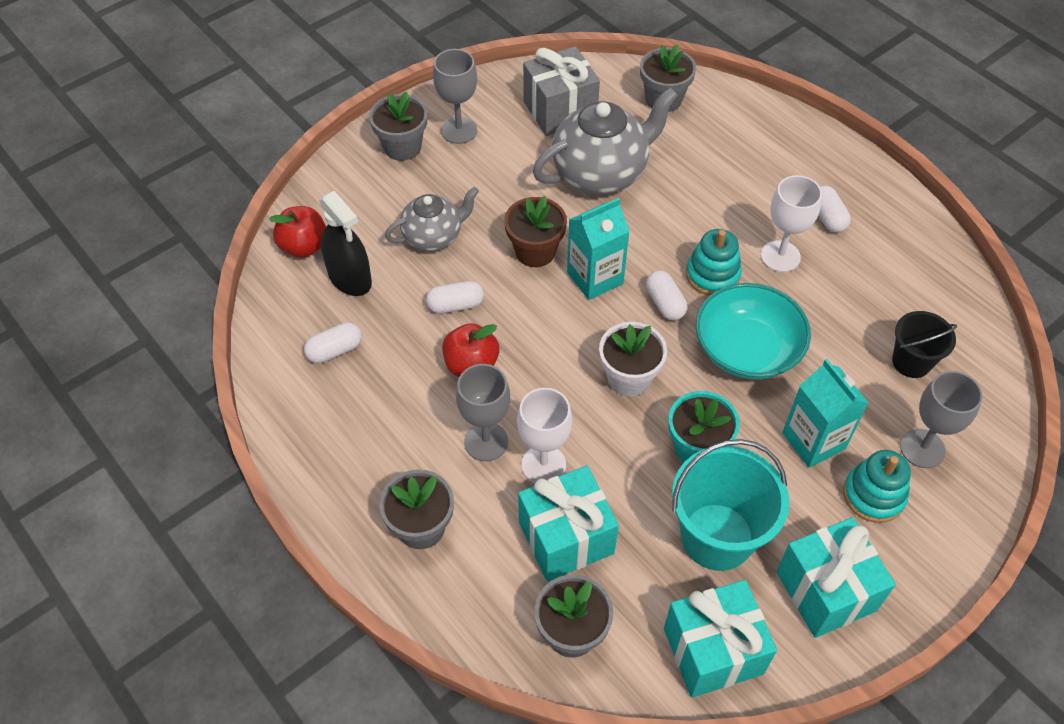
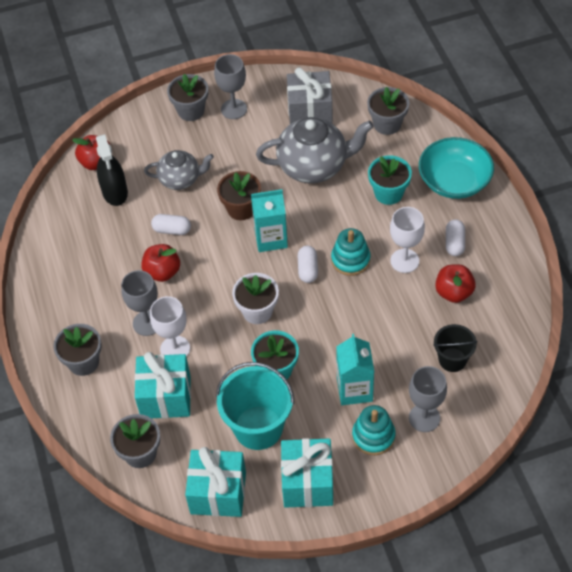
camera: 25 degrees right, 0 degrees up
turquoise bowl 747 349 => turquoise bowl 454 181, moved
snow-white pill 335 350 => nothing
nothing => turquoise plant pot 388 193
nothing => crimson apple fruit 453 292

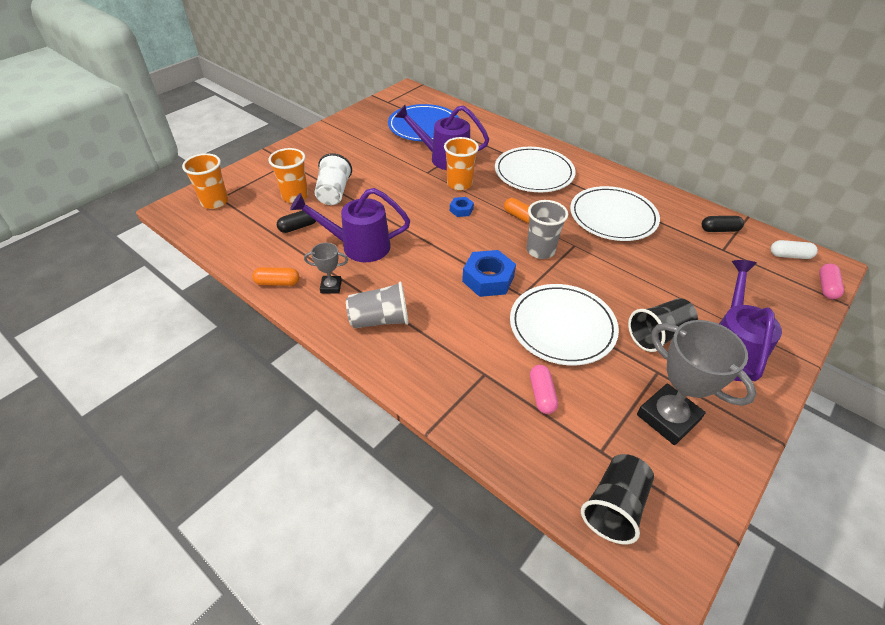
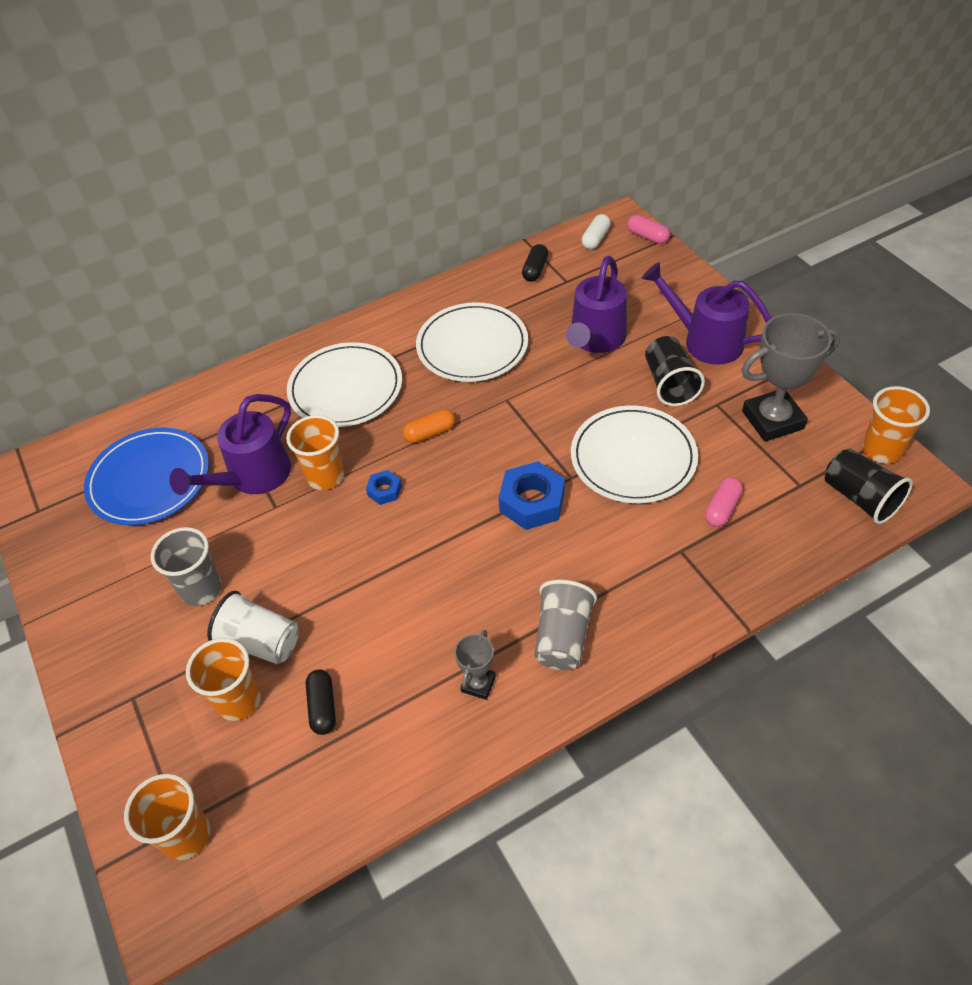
camera: 65 degrees left, 5 degrees up
violet watering pot 358 246 => violet watering pot 595 340, moved
ash-grey tumbler 540 250 => ash-grey tumbler 201 589, moved
bright orange pill 277 283 => nothing
rose-pink pill 542 394 => rose-pink pill 722 508, 75 degrees counterclockwise
nothing => bright orange tumbler 881 450

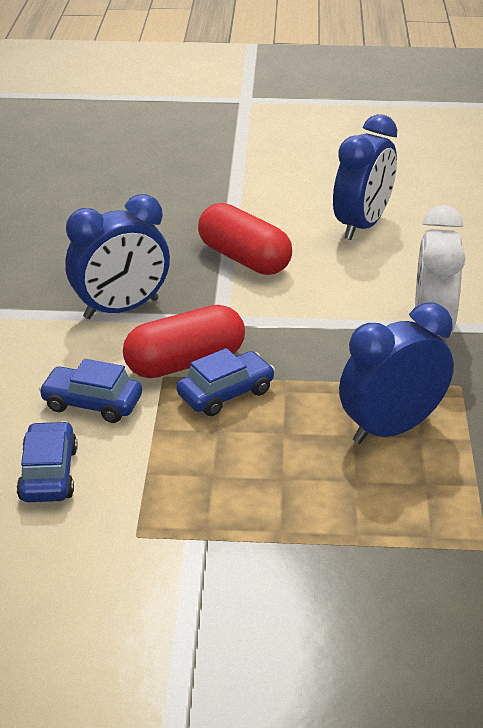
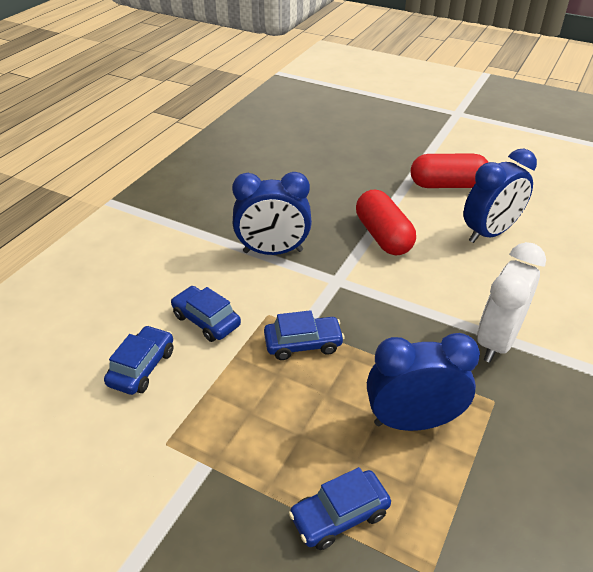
camera: 25 degrees right, 5 degrees up
crimson pill 185 363 => crimson pill 447 185, moved
nothing => royal blue car 339 515

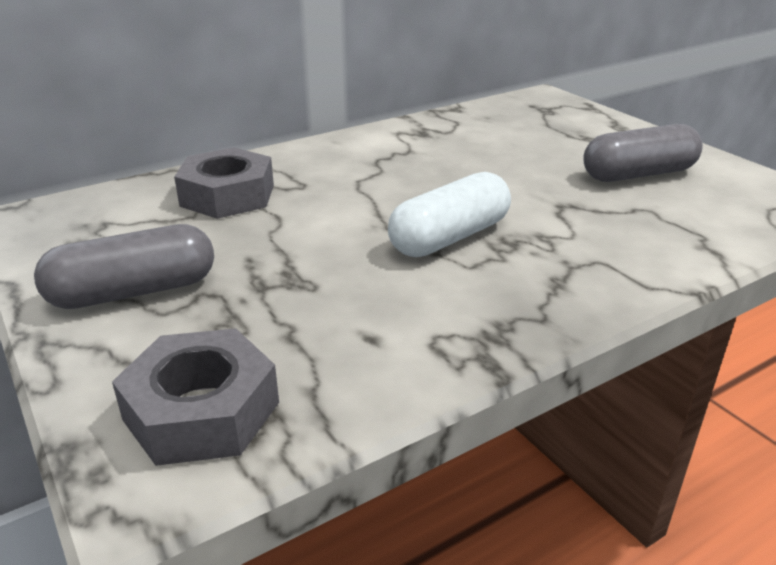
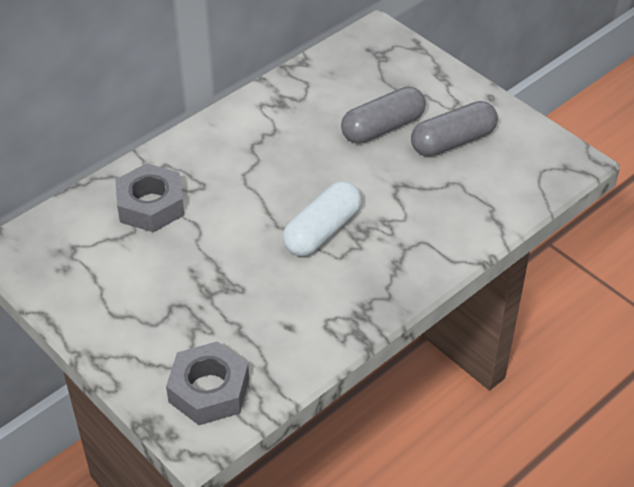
camera: 10 degrees left, 15 degrees up
ash-grey pill 133 292 => ash-grey pill 383 128, moved

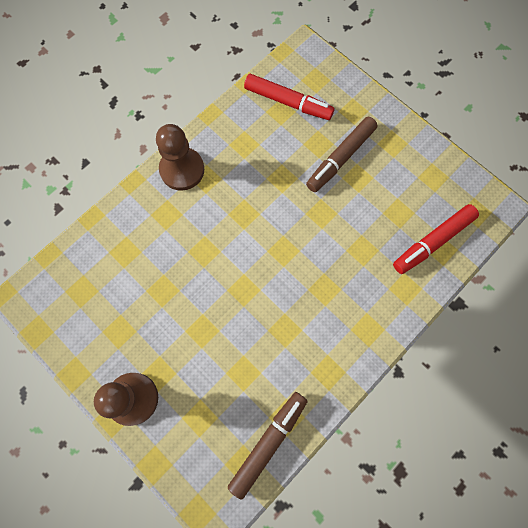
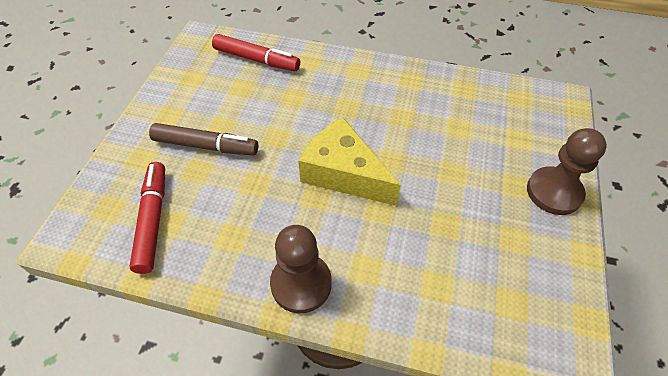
camera: 120 degrees left, 20 degrees down
brown marker 268 442 => nothing
nothing => golden cheese wedge 343 173

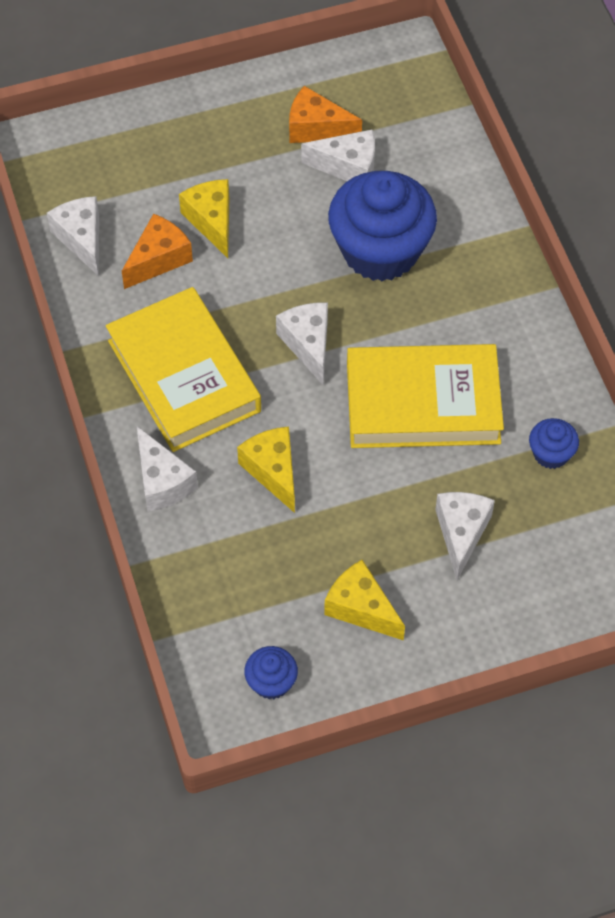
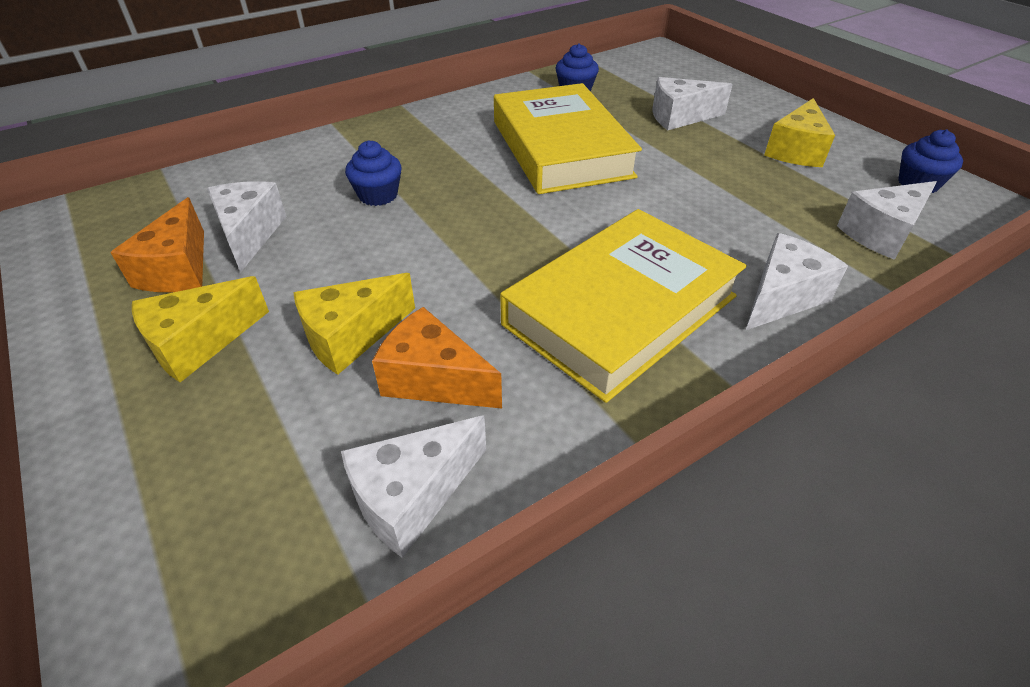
camera: 105 degrees left, 15 degrees down
royal blue fairy cake 380 250 => royal blue fairy cake 378 195, x0.44
snow-white cheese wedge 308 344 => snow-white cheese wedge 881 233, moved
golden cheese wedge 273 471 => golden cheese wedge 199 343, moved

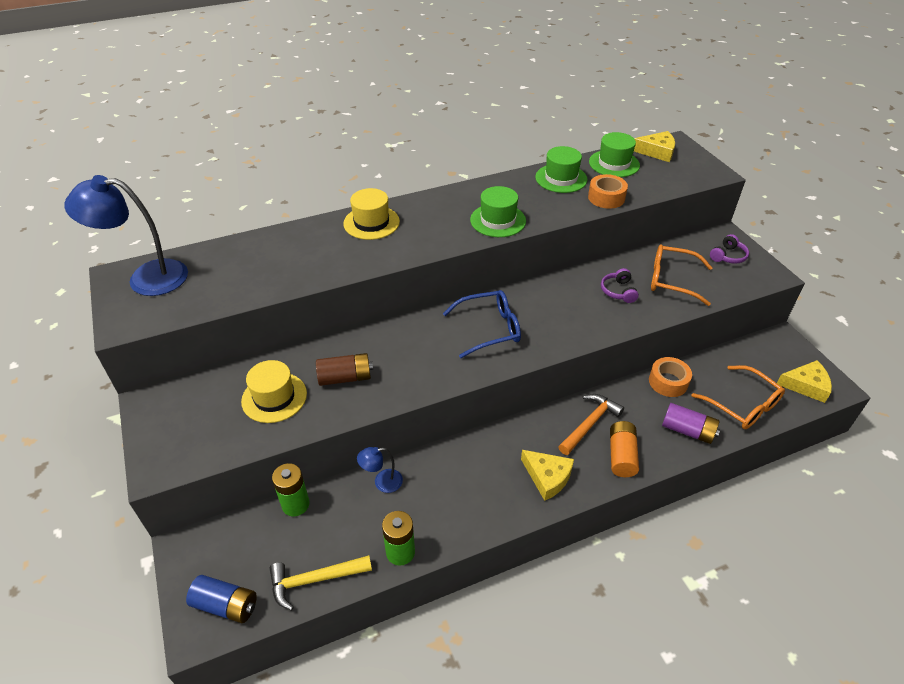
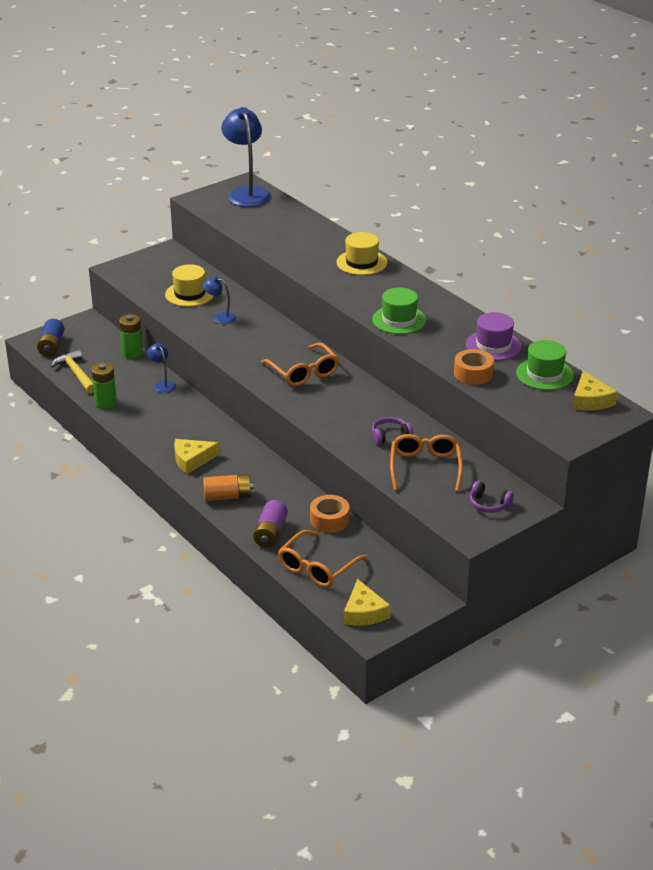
camera: 75 degrees right, 10 degrees down
leaf-green hat 561 178 => violet hat 493 345
royal blue eyeglasses 489 329 => bright orange eyeglasses 303 372
brown battery 345 377 => royal blue reading lamp 220 317
bright orange claw hammer 590 424 => nothing
golden cheese wedge 547 477 => golden cheese wedge 192 460, 45 degrees clockwise

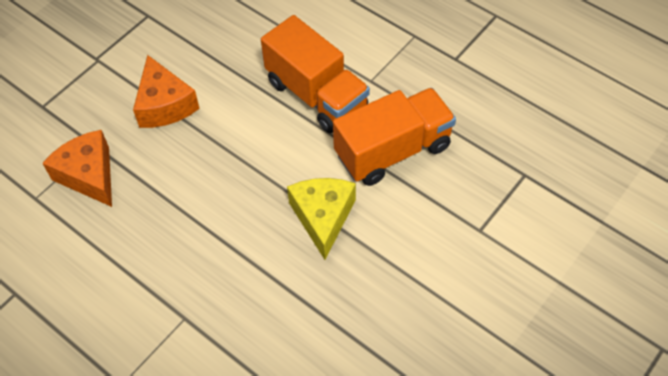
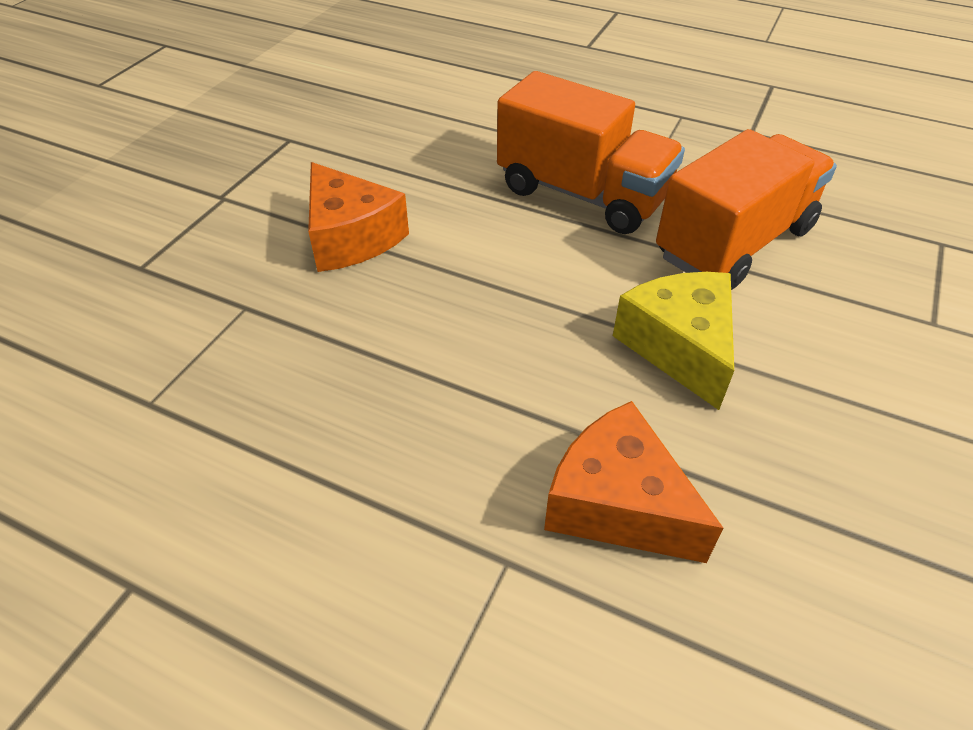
camera: 15 degrees left, 10 degrees down
bright orange cheese wedge 89 175 => bright orange cheese wedge 617 504, moved

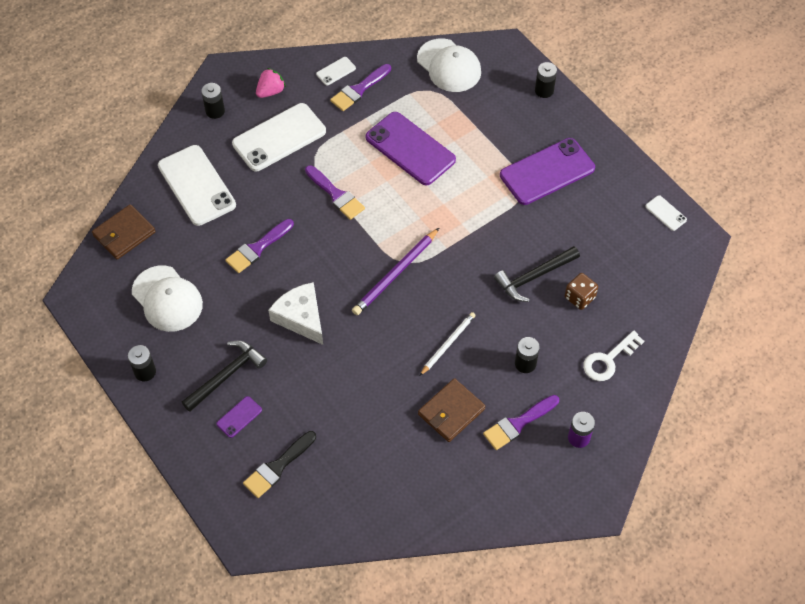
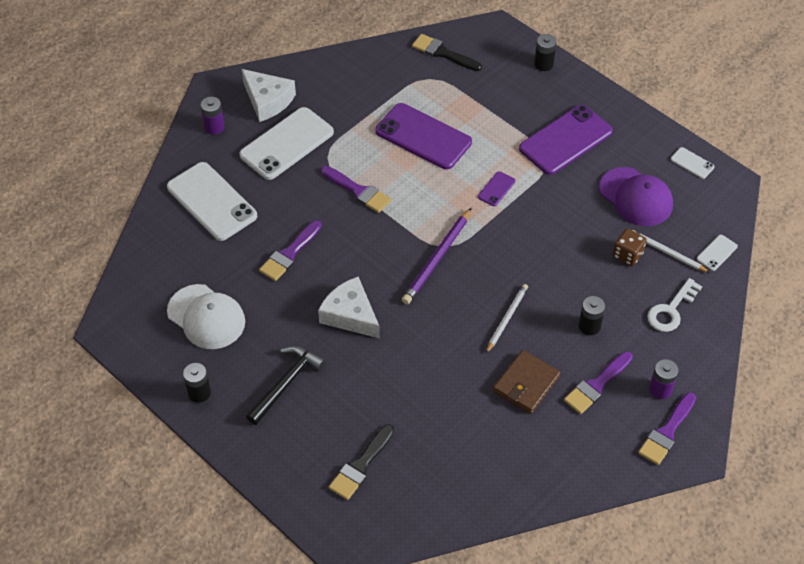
camera: 10 degrees left, 5 degrees down
snow-white cap 449 66 => ebony paintbrush 443 53
snow-white mobile phone 336 71 => snow-white mobile phone 717 253, moved
violet paintbrush 359 89 => violet paintbrush 667 432, moved
rose-pink strawberry 270 91 => snow-white cheese wedge 267 100
ebony battery 215 111 => violet battery 214 127
brown wallet 124 234 => nothing
ebony claw hammer 534 277 => nothing
violet mobile phone 239 417 => violet mobile phone 496 189, moved
nothing => violet cap 636 197
nothing => snow-white lead pencil 667 253

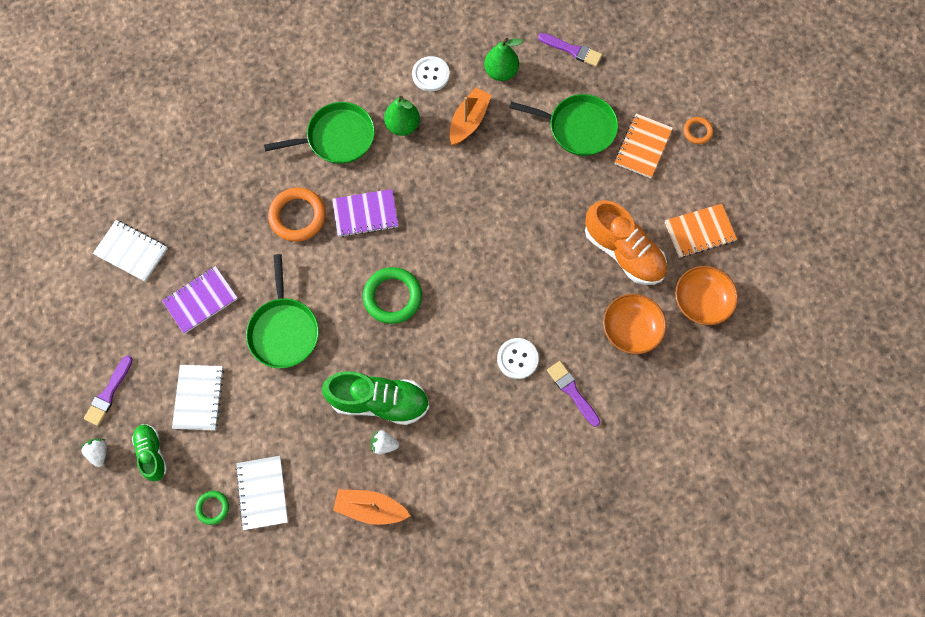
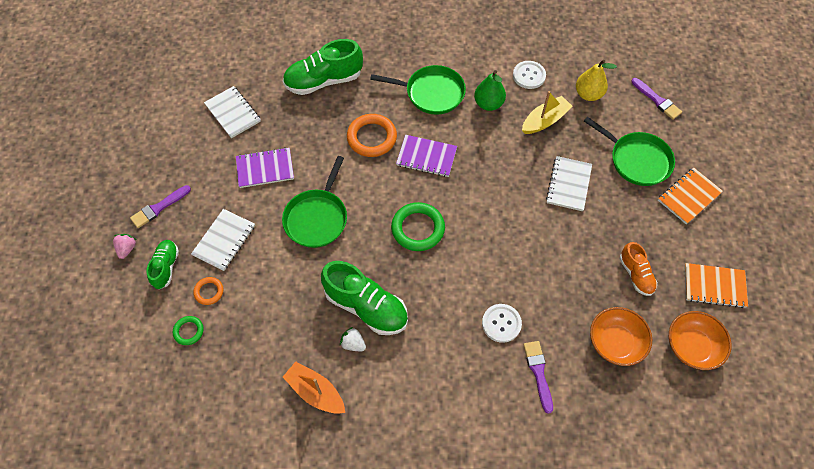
camera: 25 degrees right, 10 degrees down
leaf-green pear fruit 501 72 => golden pear fruit 588 94
bright orange sailboat 469 121 => golden sailboat 545 120
bright orange hoop 697 131 => bright orange hoop 209 292, moved
bright orange shoe 623 252 => bright orange shoe 636 274, x0.57
snow-white strawberry 99 453 => rose-pink strawberry 127 249
snow-white notebook 262 493 => snow-white notebook 568 184, moved
nothing => leaf-green shoe 323 81

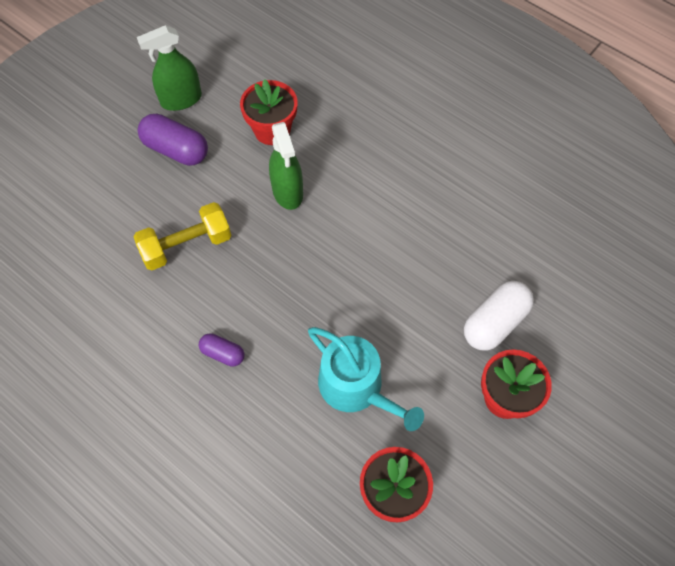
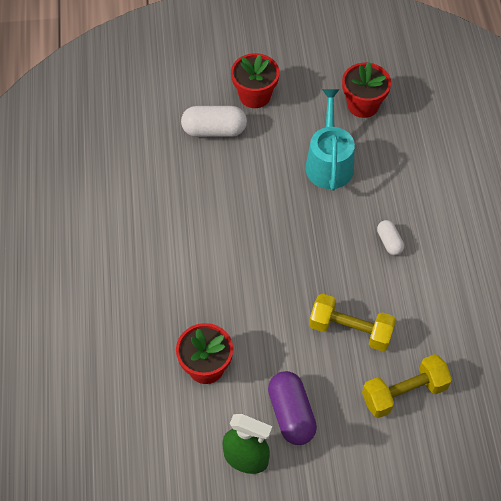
camera: 135 degrees left, 5 degrees down
leaf-green spray cleaner 287 192 => nothing
violet pill 223 353 => snow-white pill 389 242
nothing => golden dumbbell 404 393

